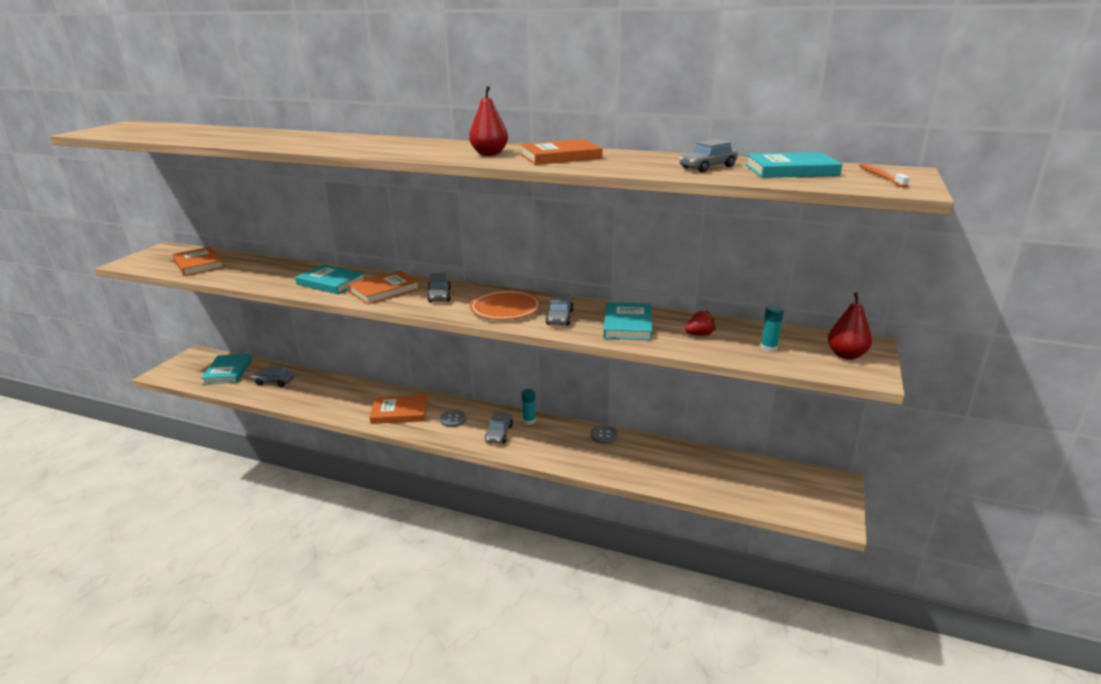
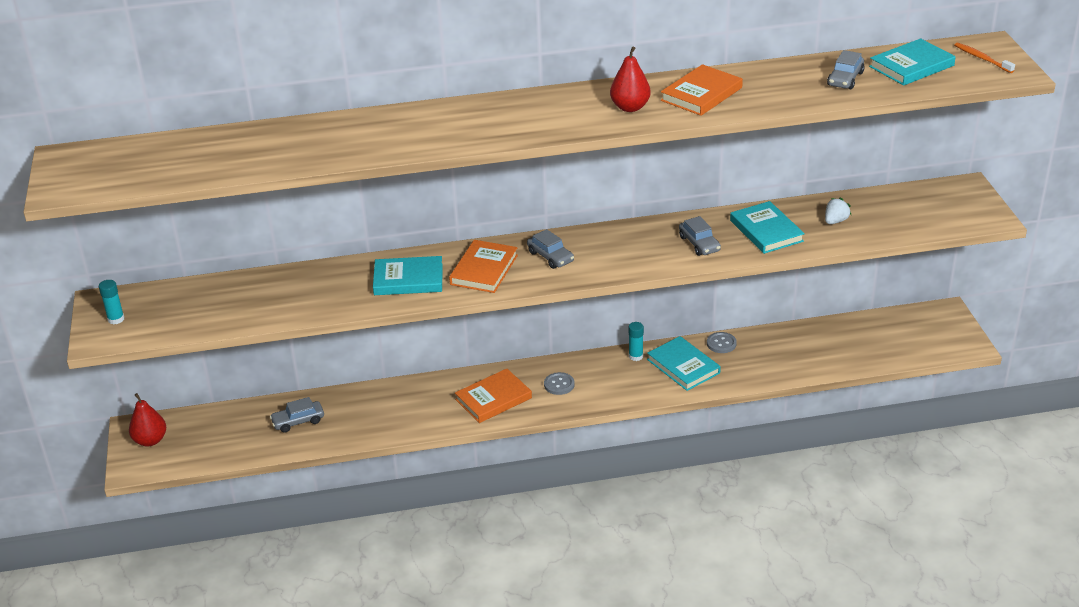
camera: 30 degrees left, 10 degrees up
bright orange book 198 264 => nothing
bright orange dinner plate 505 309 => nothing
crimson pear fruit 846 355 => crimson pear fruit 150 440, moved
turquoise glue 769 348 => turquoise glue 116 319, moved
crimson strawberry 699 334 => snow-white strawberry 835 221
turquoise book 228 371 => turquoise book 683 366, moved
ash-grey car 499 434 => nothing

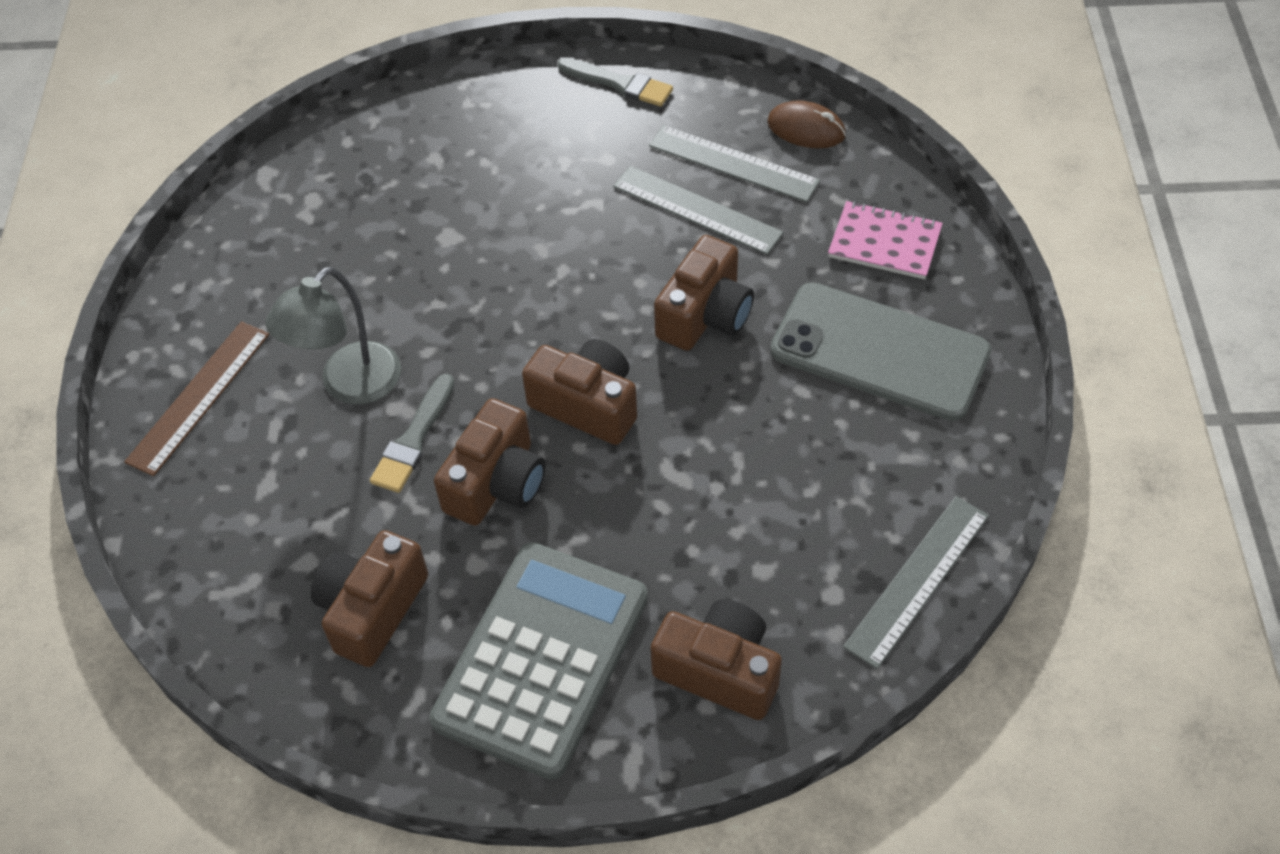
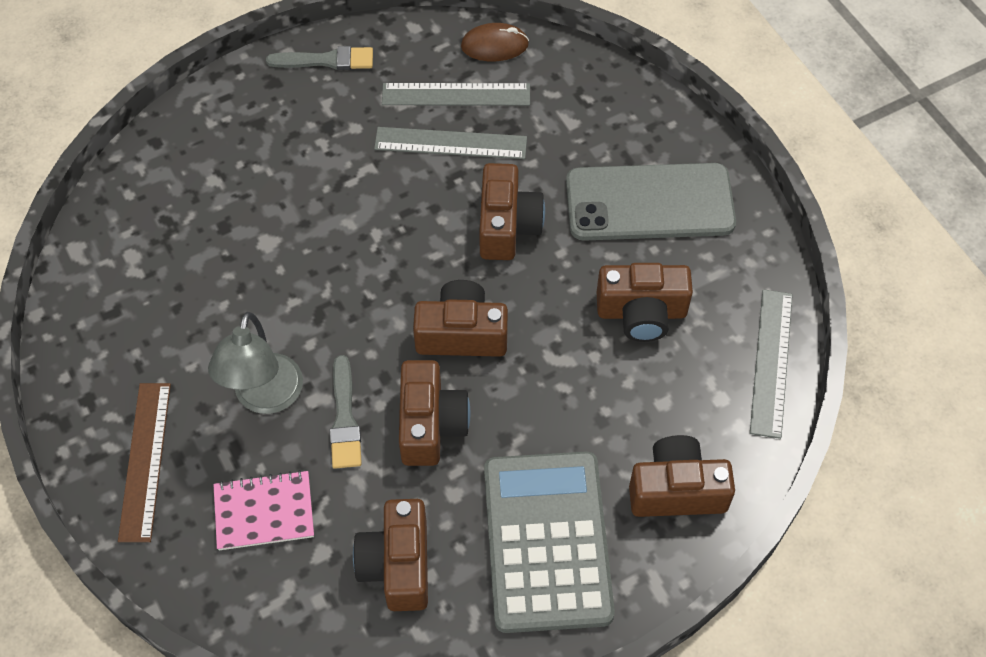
camera: 30 degrees left, 5 degrees up
rose-pink notebook 884 243 => rose-pink notebook 264 512, moved
nothing => brown photo camera 641 312

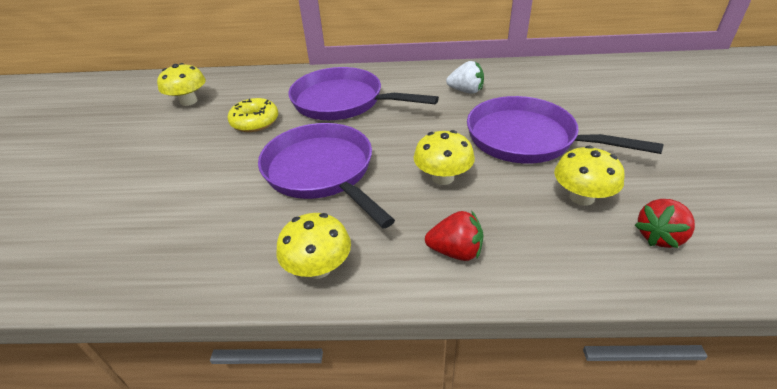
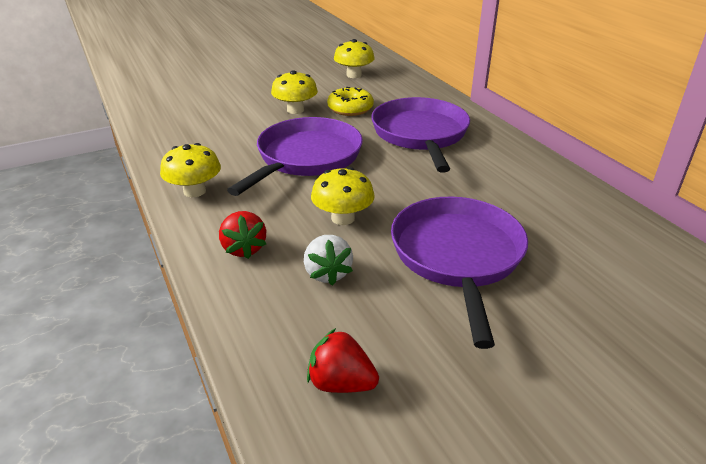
camera: 60 degrees right, 5 degrees down
snow-white strawberry 466 91 => snow-white strawberry 327 273, moved
golden mushroom 581 197 => golden mushroom 295 110, moved

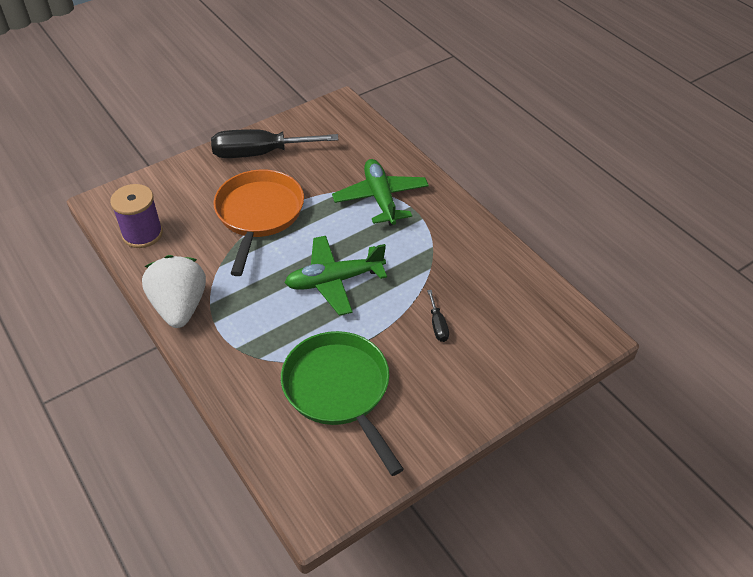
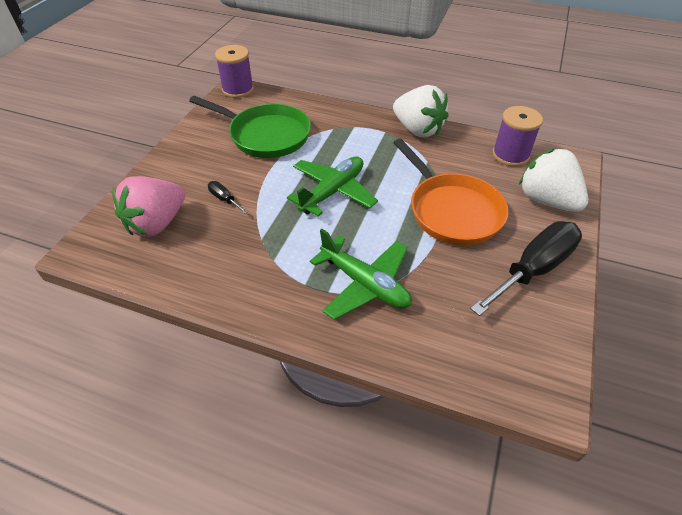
camera: 145 degrees right, 0 degrees up
nothing => violet reel of thread 238 89
nothing => snow-white strawberry 546 200
nothing => rose-pink strawberry 156 223

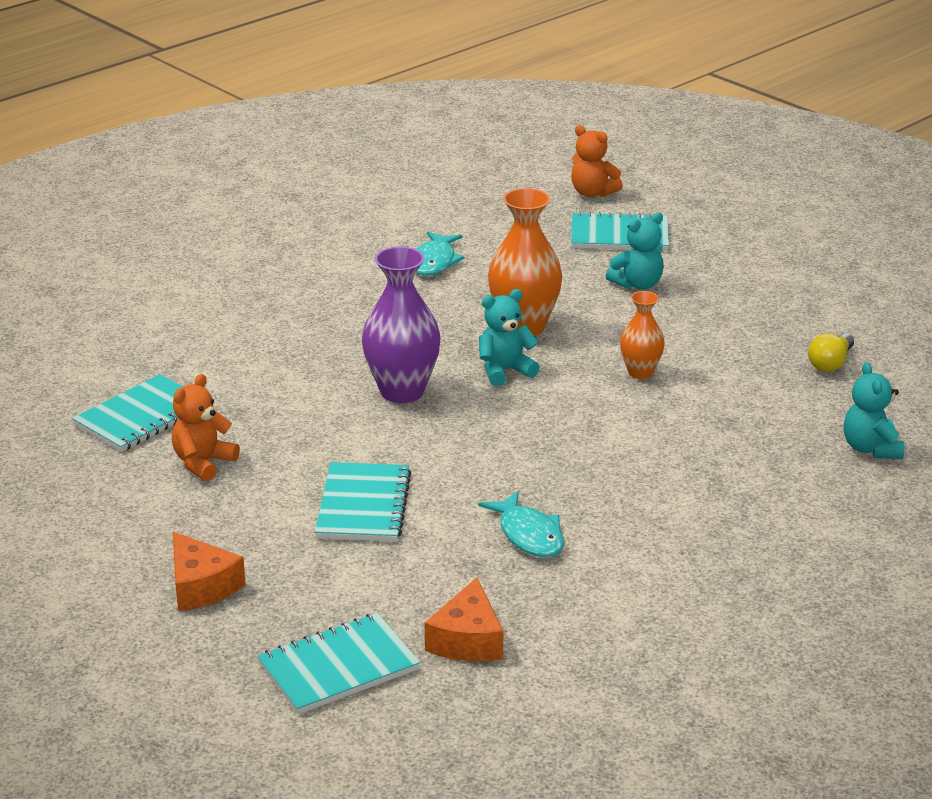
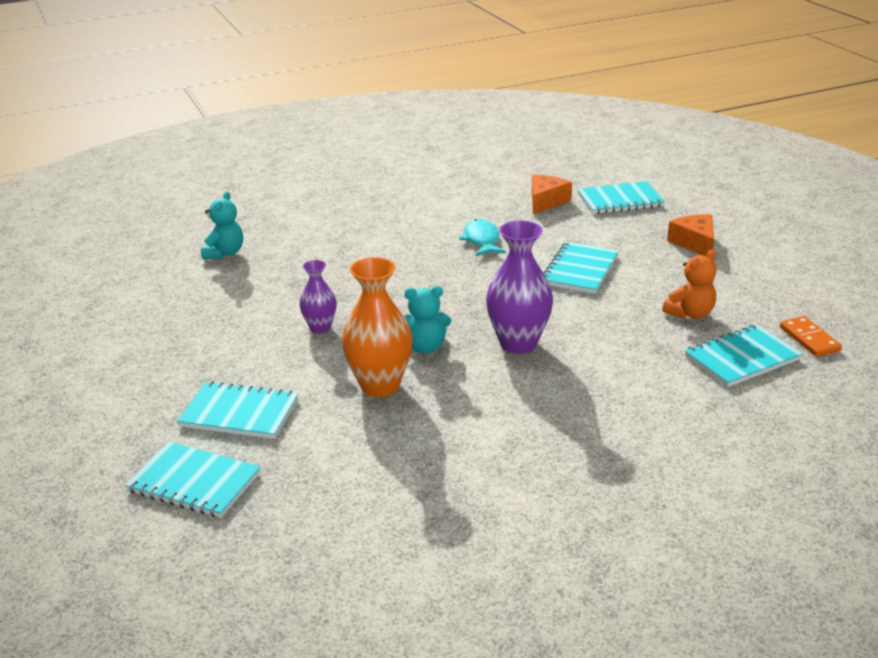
camera: 160 degrees left, 0 degrees up
bright orange teddy 592 193 => nothing
turquoise teddy 637 284 => turquoise notebook 239 413
turquoise toy fish 434 262 => nothing
bright orange vase 640 372 => violet vase 320 328
golden light bulb 830 363 => nothing
nothing => bright orange domino piece 809 339

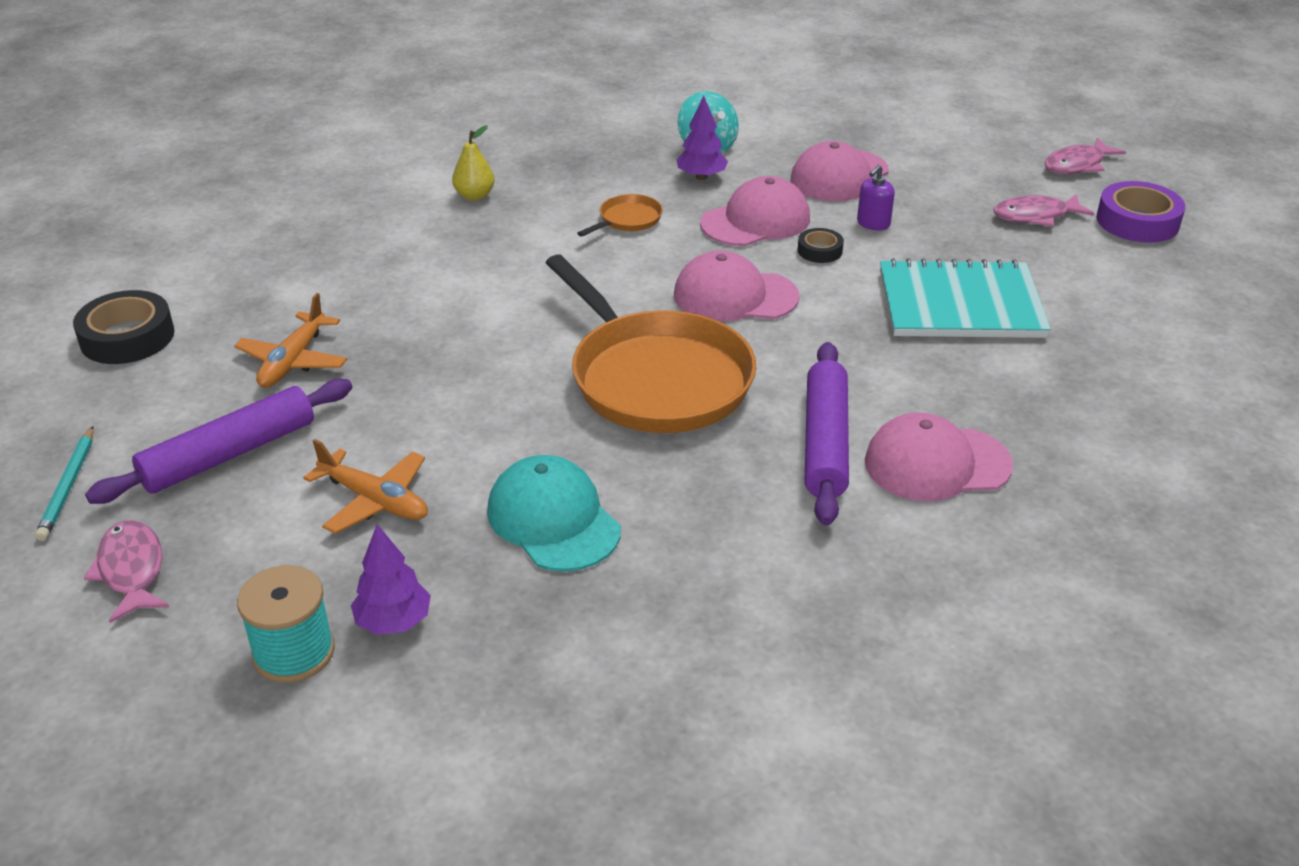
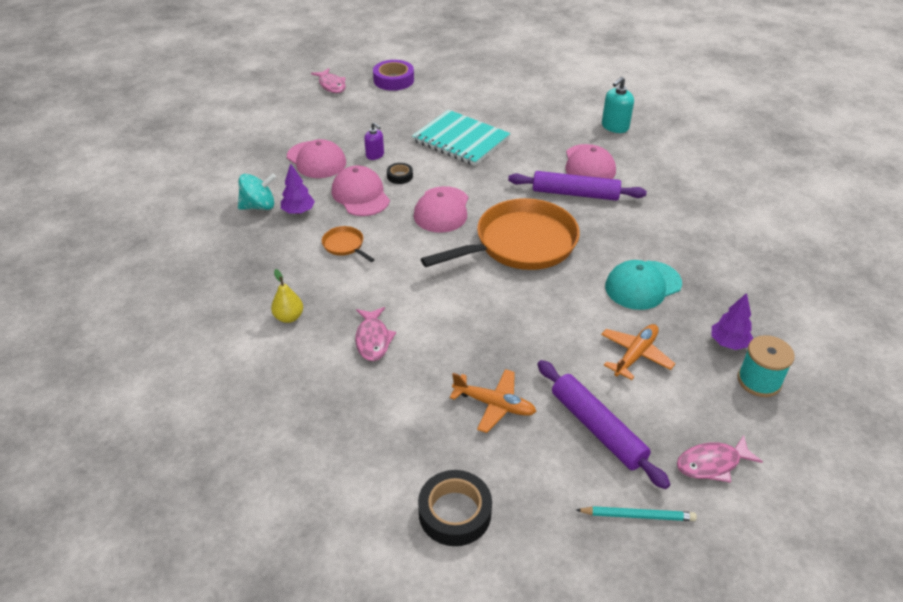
camera: 85 degrees left, 5 degrees up
rose-pink toy fish 1035 216 => rose-pink toy fish 373 339, moved
turquoise notebook 960 304 => turquoise notebook 461 140, 60 degrees counterclockwise
nothing => turquoise soap pump 615 127

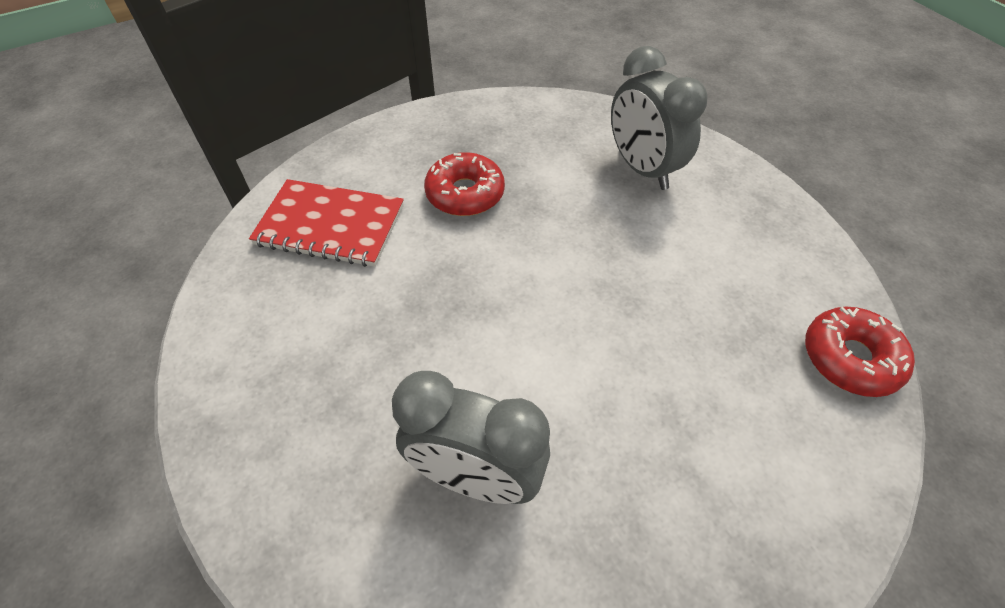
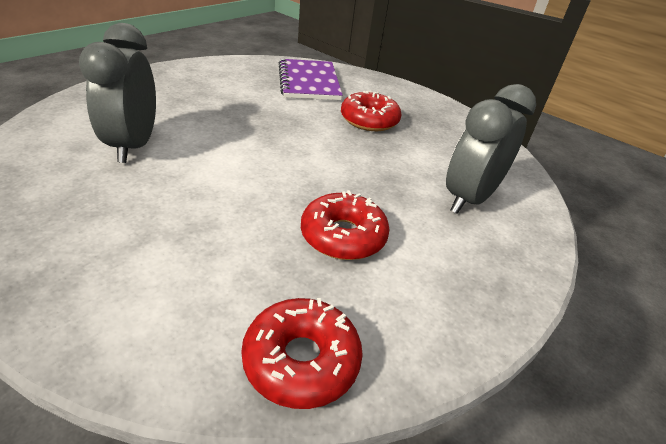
camera: 65 degrees right, 15 degrees down
crimson notebook 330 225 => violet notebook 309 82
nothing => crimson donut 343 236

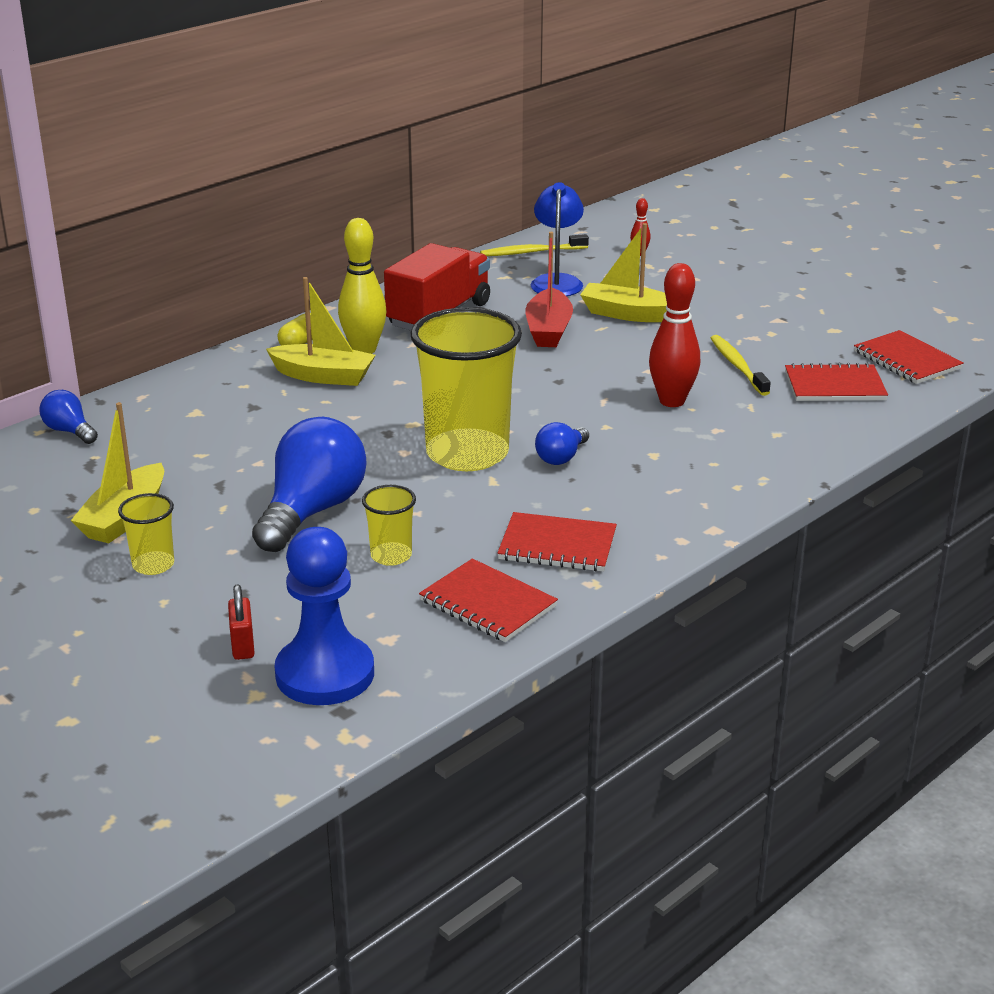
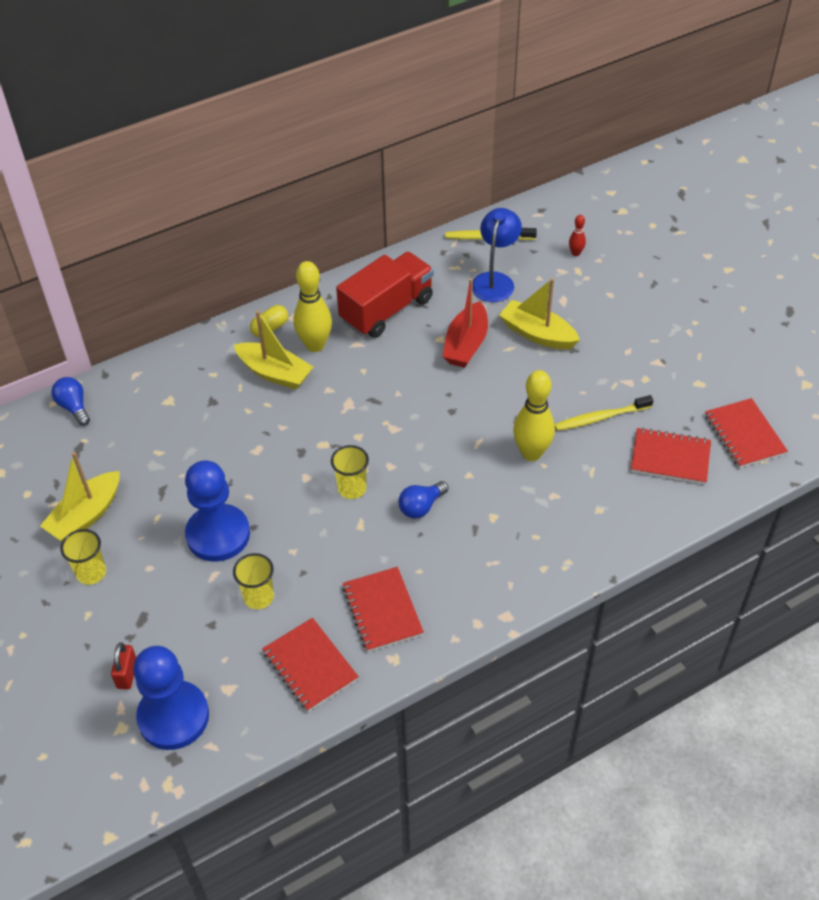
camera: 15 degrees right, 20 degrees up
crimson skittle 672 401 => golden skittle 531 453
golden tumbler 467 453 => golden tumbler 352 488, x0.45
golden tooth brush 738 366 => golden tooth brush 601 417, 105 degrees counterclockwise
royal blue light bulb 312 511 => royal blue chess pawn 218 534
crimson notebook 557 545 => crimson notebook 382 610, 45 degrees clockwise

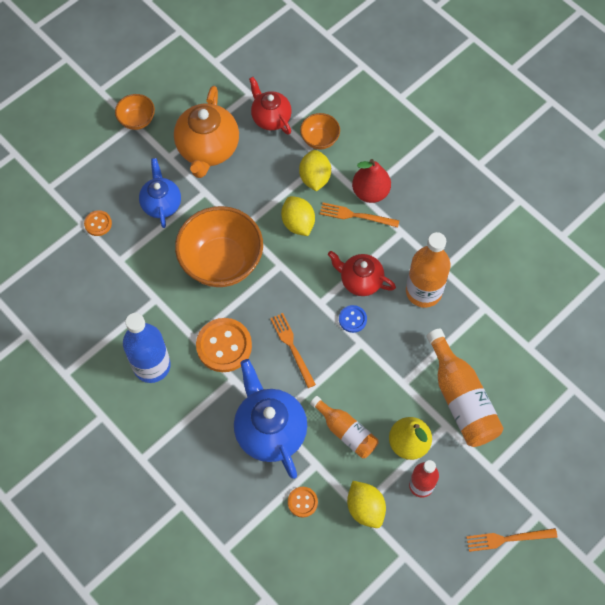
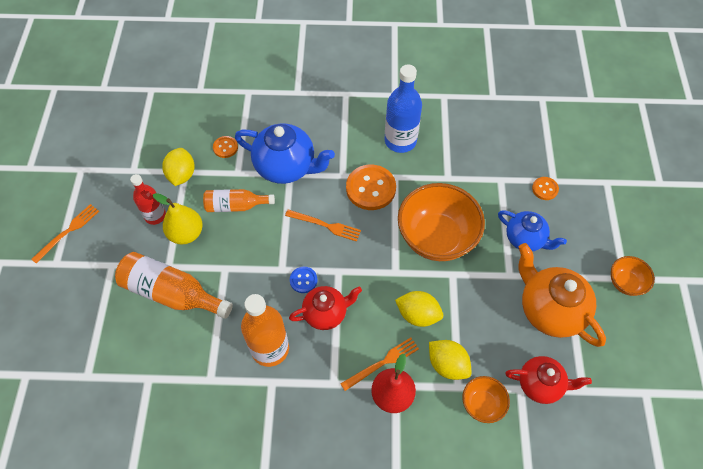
camera: 135 degrees right, 5 degrees down
golden lemon 365 508 => golden lemon 182 175, 75 degrees clockwise

